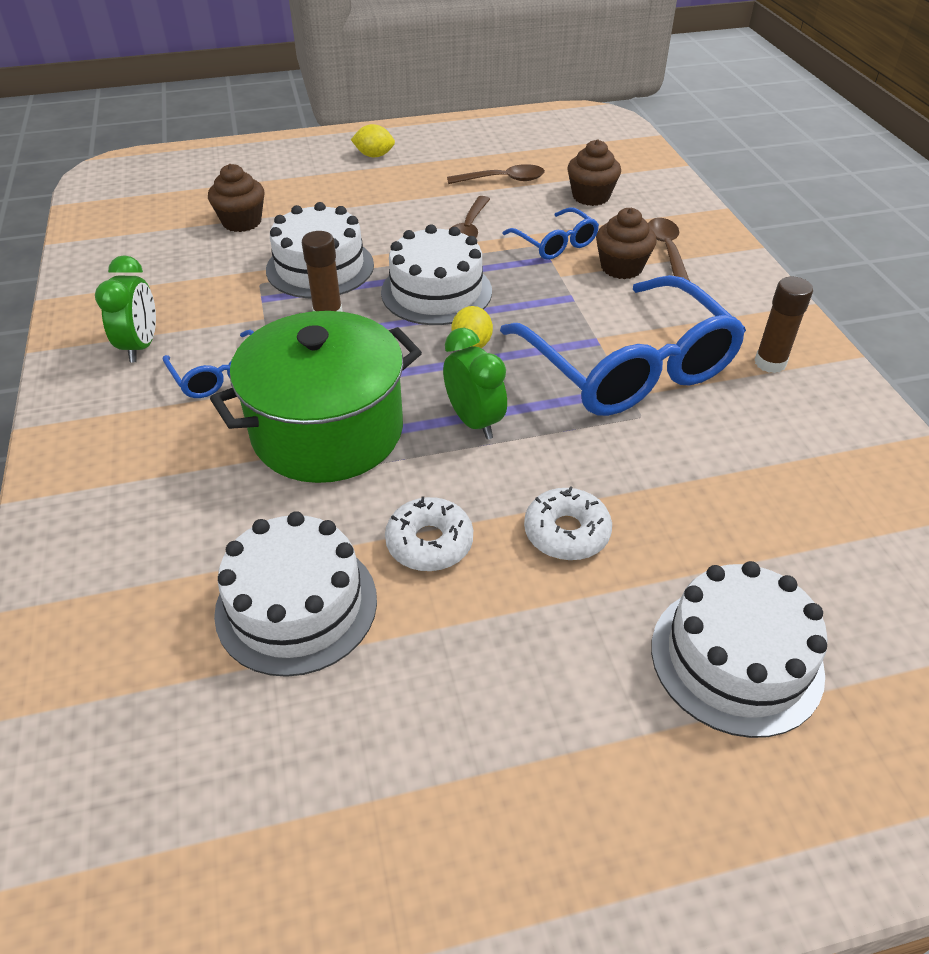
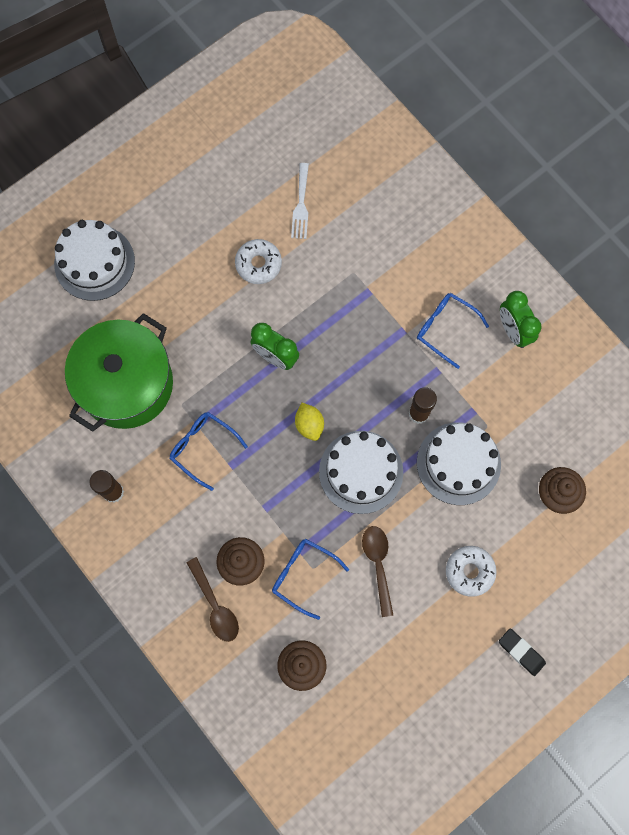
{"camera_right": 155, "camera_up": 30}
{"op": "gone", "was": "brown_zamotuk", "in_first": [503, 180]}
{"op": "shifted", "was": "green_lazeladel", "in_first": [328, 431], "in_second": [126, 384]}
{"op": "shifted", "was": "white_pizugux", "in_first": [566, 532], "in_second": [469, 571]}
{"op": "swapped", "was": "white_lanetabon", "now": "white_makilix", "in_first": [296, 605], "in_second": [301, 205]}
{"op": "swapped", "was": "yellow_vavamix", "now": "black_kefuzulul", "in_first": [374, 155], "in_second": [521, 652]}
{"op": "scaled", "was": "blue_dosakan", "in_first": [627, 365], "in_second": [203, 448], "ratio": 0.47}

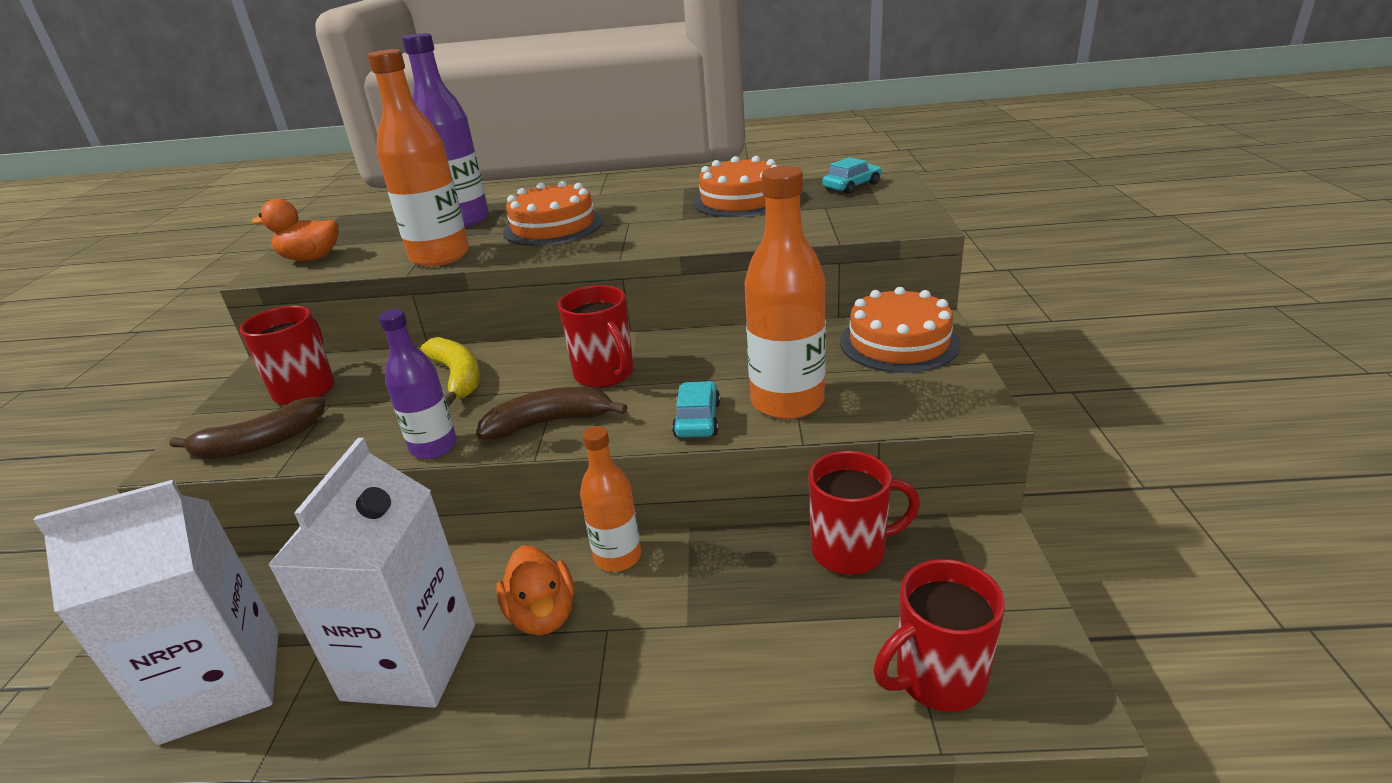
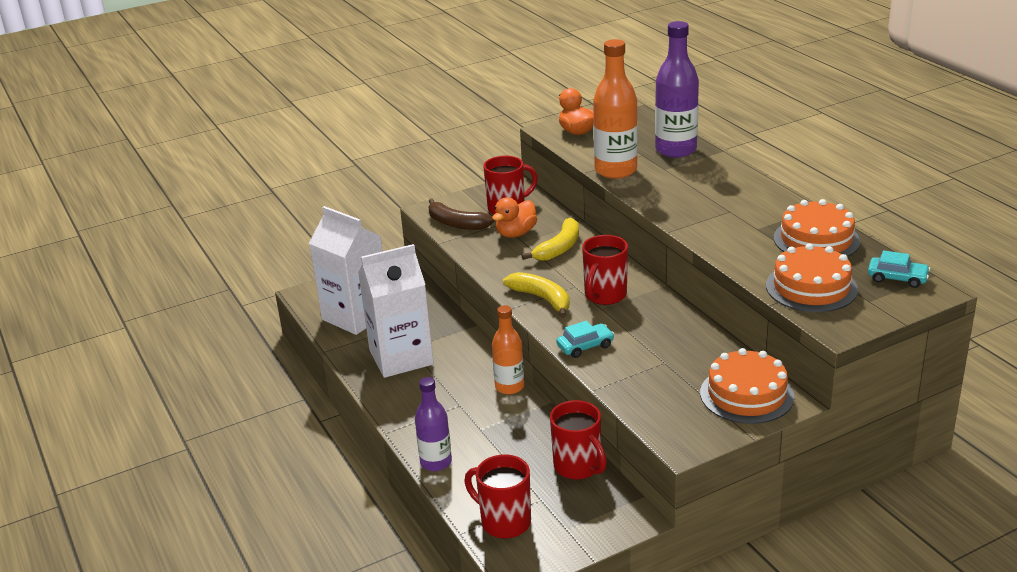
{"camera_right": 60, "camera_up": 0}
{"op": "gone", "was": "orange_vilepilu", "in_first": [787, 402]}
{"op": "shifted", "was": "purple_vilepilu", "in_first": [434, 447], "in_second": [436, 462]}
{"op": "shifted", "was": "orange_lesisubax", "in_first": [542, 615], "in_second": [516, 233]}
{"op": "shifted", "was": "orange_lanetabon", "in_first": [553, 227], "in_second": [811, 287]}
{"op": "repainted", "was": "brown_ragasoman", "now": "yellow_ragasoman", "in_first": [549, 422], "in_second": [542, 299]}

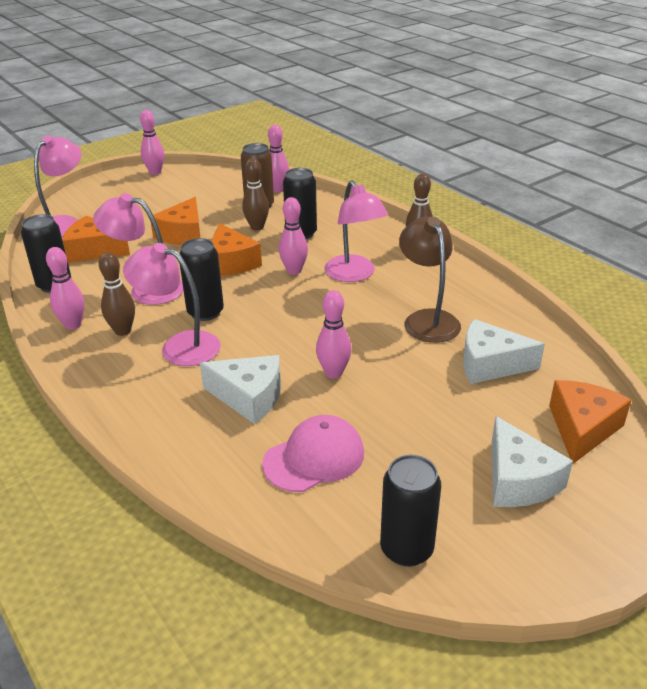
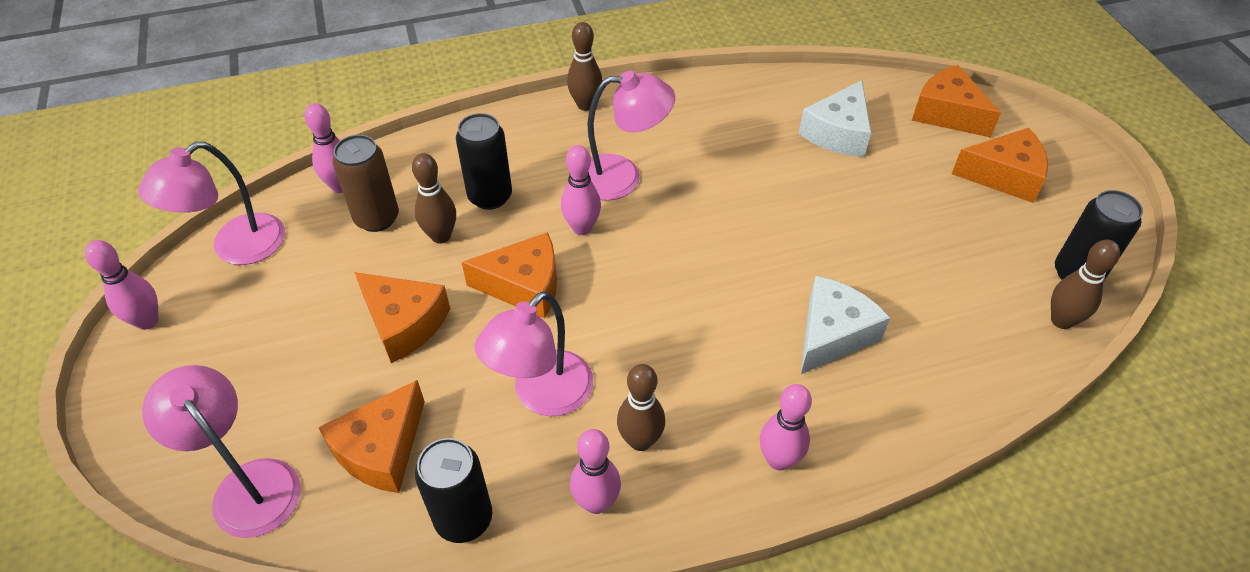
{"camera_right": -70, "camera_up": 15}
{"op": "gone", "was": "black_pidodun", "in_first": [205, 312]}
{"op": "gone", "was": "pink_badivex", "in_first": [314, 458]}
{"op": "gone", "was": "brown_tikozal", "in_first": [427, 319]}
{"op": "new", "now": "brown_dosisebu", "in_second": [1061, 320]}
{"op": "shifted", "was": "pink_tikozal", "in_first": [179, 346], "in_second": [236, 248]}
{"op": "shifted", "was": "pink_dosisebu", "in_first": [333, 373], "in_second": [778, 460]}
{"op": "repainted", "was": "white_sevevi", "now": "orange_sevevi", "in_first": [518, 480], "in_second": [1004, 176]}

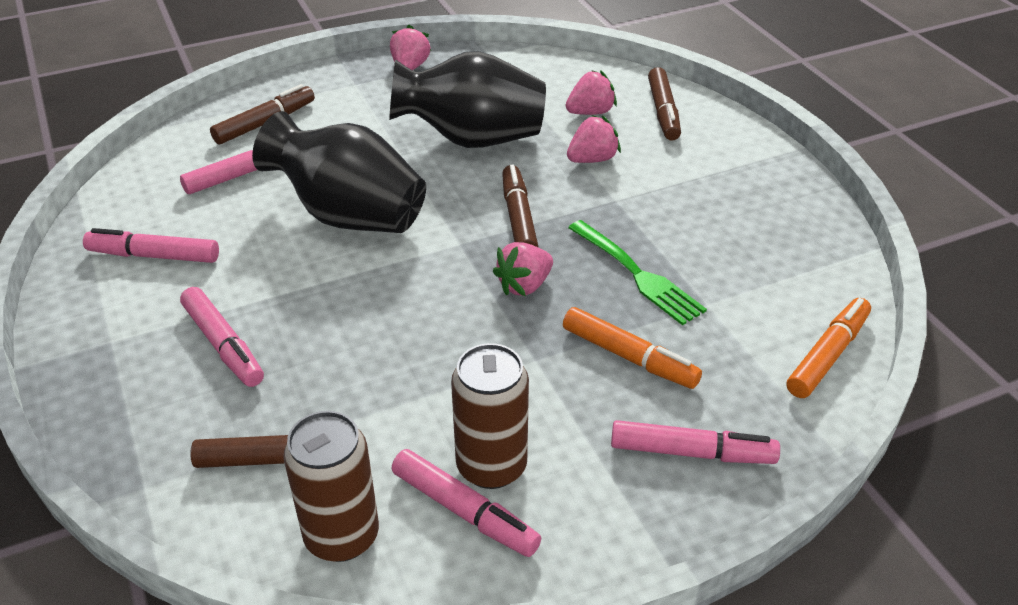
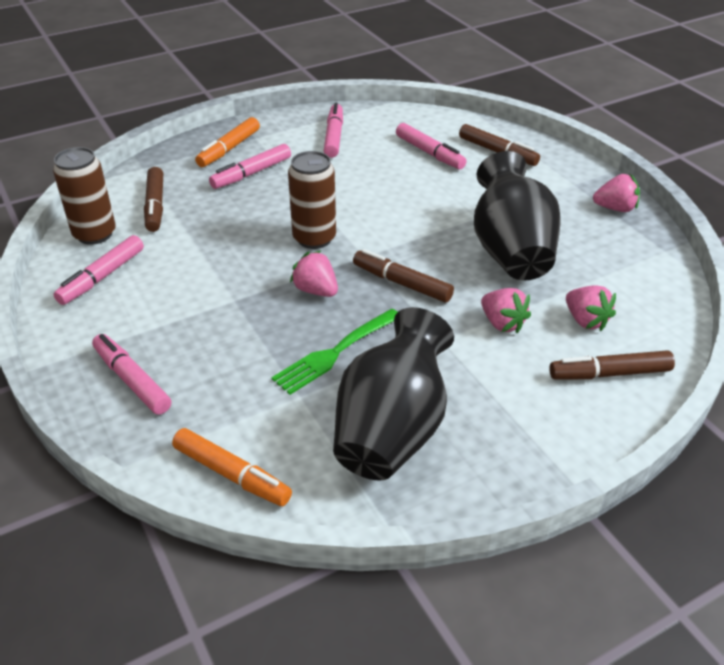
{"camera_right": 85, "camera_up": 0}
{"op": "shifted", "was": "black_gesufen", "in_first": [349, 216], "in_second": [392, 430]}
{"op": "shifted", "was": "brown_pidodun", "in_first": [491, 466], "in_second": [314, 238]}
{"op": "shifted", "was": "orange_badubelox", "in_first": [629, 357], "in_second": [229, 149]}
{"op": "rotated", "was": "brown_badubelox", "in_first": [518, 218], "in_second": [402, 283], "clockwise": -135}
{"op": "rotated", "was": "pink_badubelox", "in_first": [691, 452], "in_second": [132, 380], "clockwise": 135}

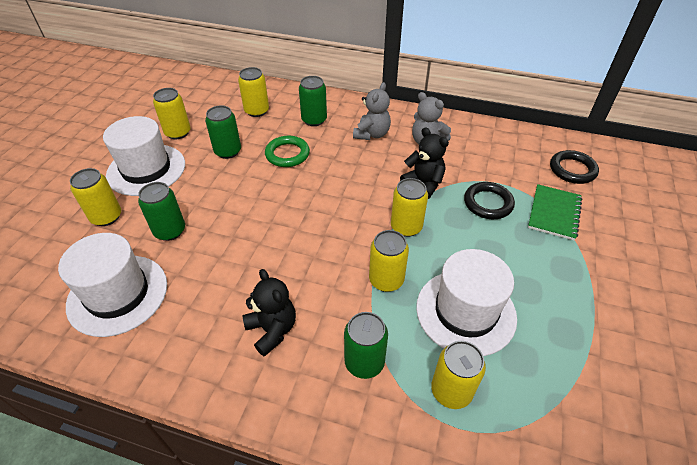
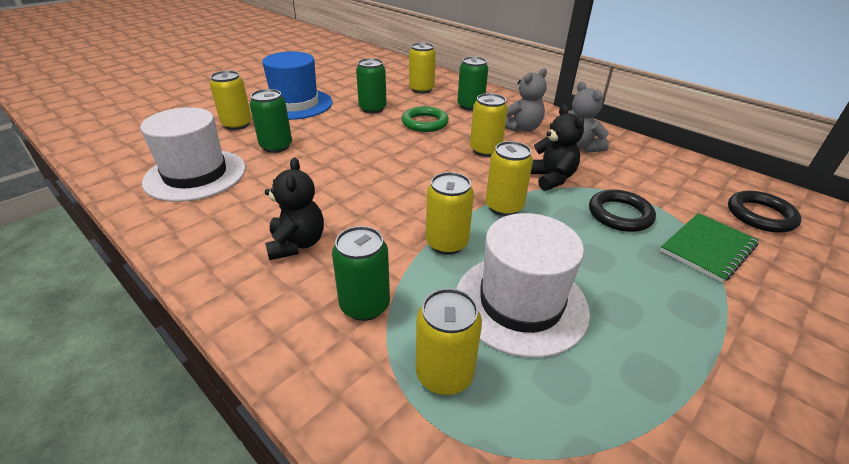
{"camera_right": 25, "camera_up": -10}
{"op": "shifted", "was": "yellow_pidodun", "in_first": [178, 133], "in_second": [485, 150]}
{"op": "repainted", "was": "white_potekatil", "now": "blue_potekatil", "in_first": [146, 169], "in_second": [295, 104]}

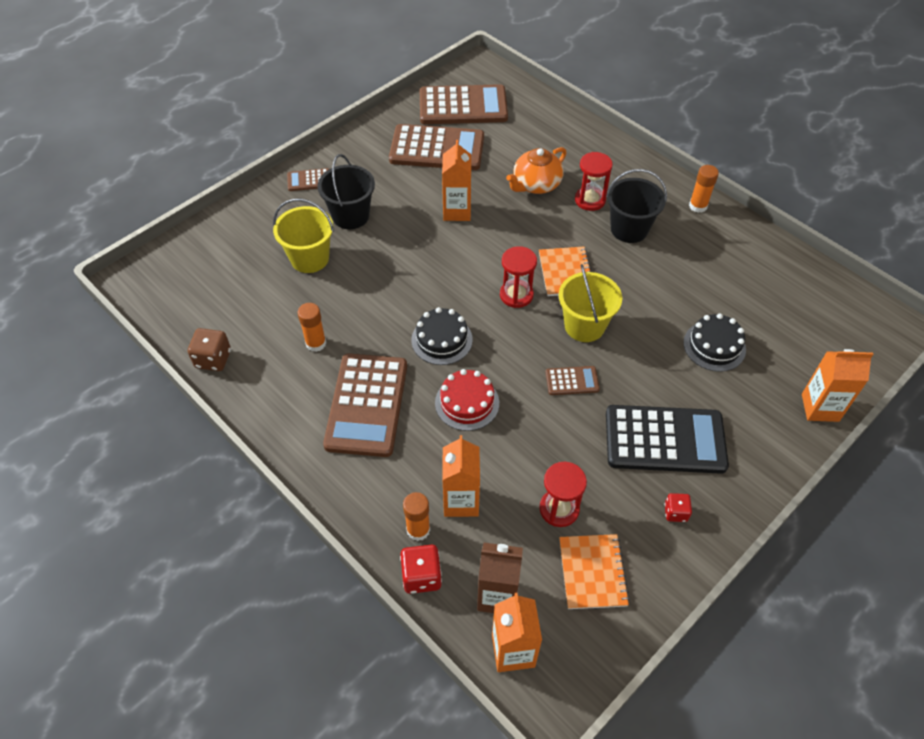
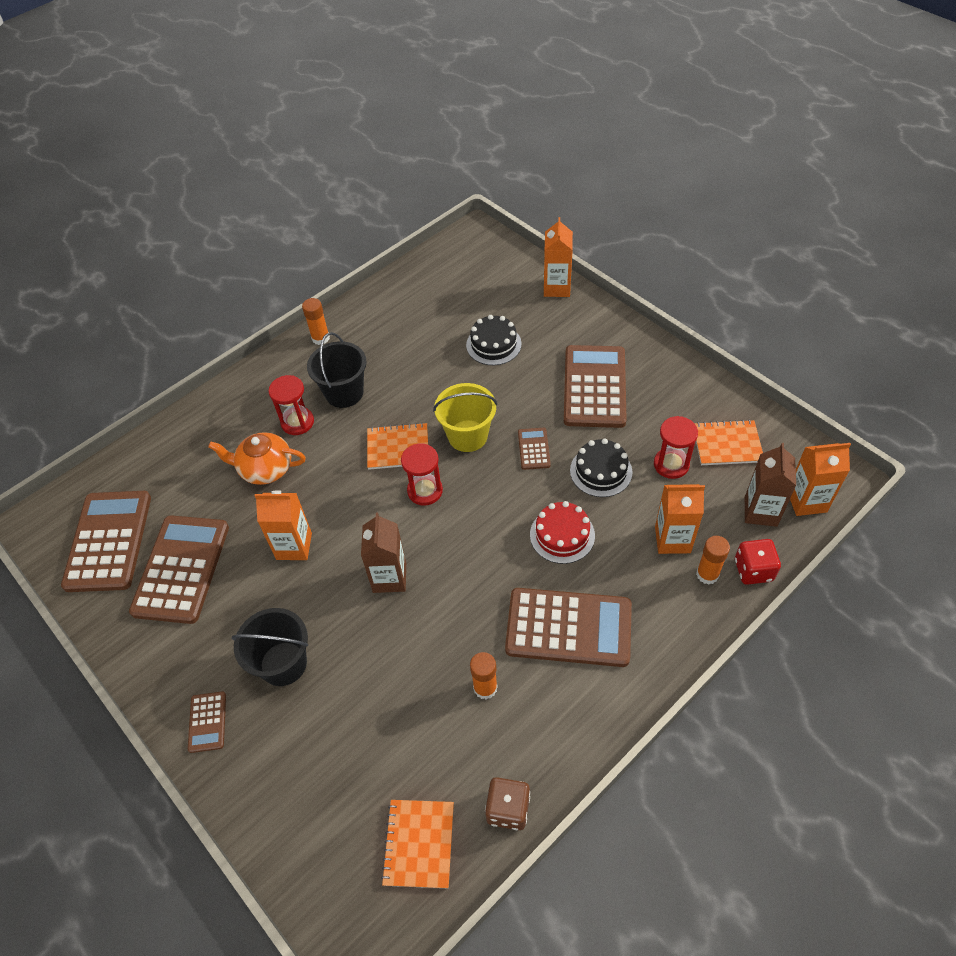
{"camera_right": -85, "camera_up": 0}
{"op": "gone", "was": "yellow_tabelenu", "in_first": [309, 258]}
{"op": "gone", "was": "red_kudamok", "in_first": [675, 512]}
{"op": "new", "now": "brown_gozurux", "in_second": [389, 577]}
{"op": "new", "now": "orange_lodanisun", "in_second": [419, 844]}
{"op": "shifted", "was": "black_lanetabon", "in_first": [442, 340], "in_second": [601, 471]}
{"op": "repainted", "was": "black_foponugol", "now": "brown_foponugol", "in_first": [665, 440], "in_second": [595, 387]}
{"op": "rotated", "was": "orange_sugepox", "in_first": [536, 185], "in_second": [265, 469], "clockwise": 135}

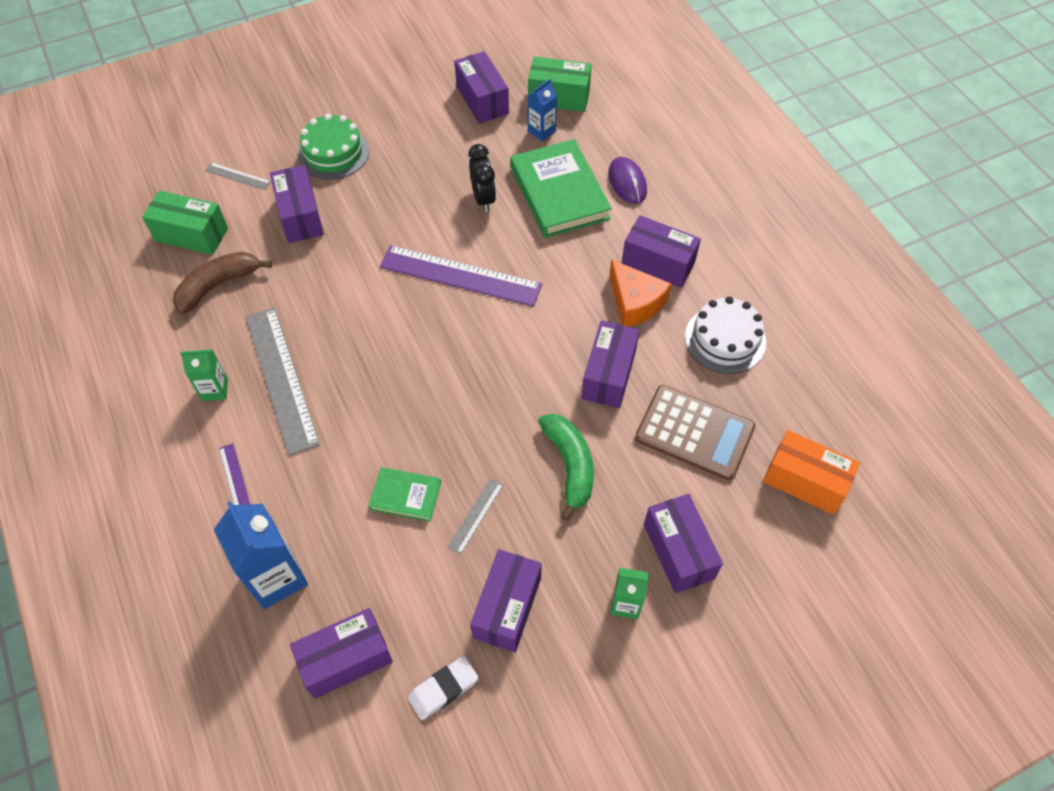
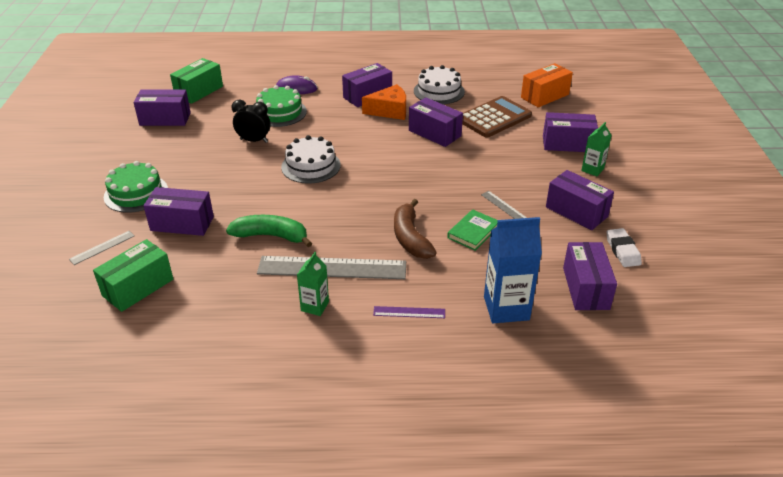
{"camera_right": -65, "camera_up": -20}
{"op": "gone", "was": "blue_gozurux", "in_first": [541, 131]}
{"op": "shifted", "was": "brown_ragasoman", "in_first": [218, 285], "in_second": [410, 238]}
{"op": "shifted", "was": "green_ragasoman", "in_first": [570, 465], "in_second": [271, 236]}
{"op": "swapped", "was": "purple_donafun", "now": "white_lanetabon", "in_first": [460, 276], "in_second": [311, 166]}
{"op": "swapped", "was": "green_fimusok", "now": "green_lanetabon", "in_first": [559, 193], "in_second": [280, 112]}

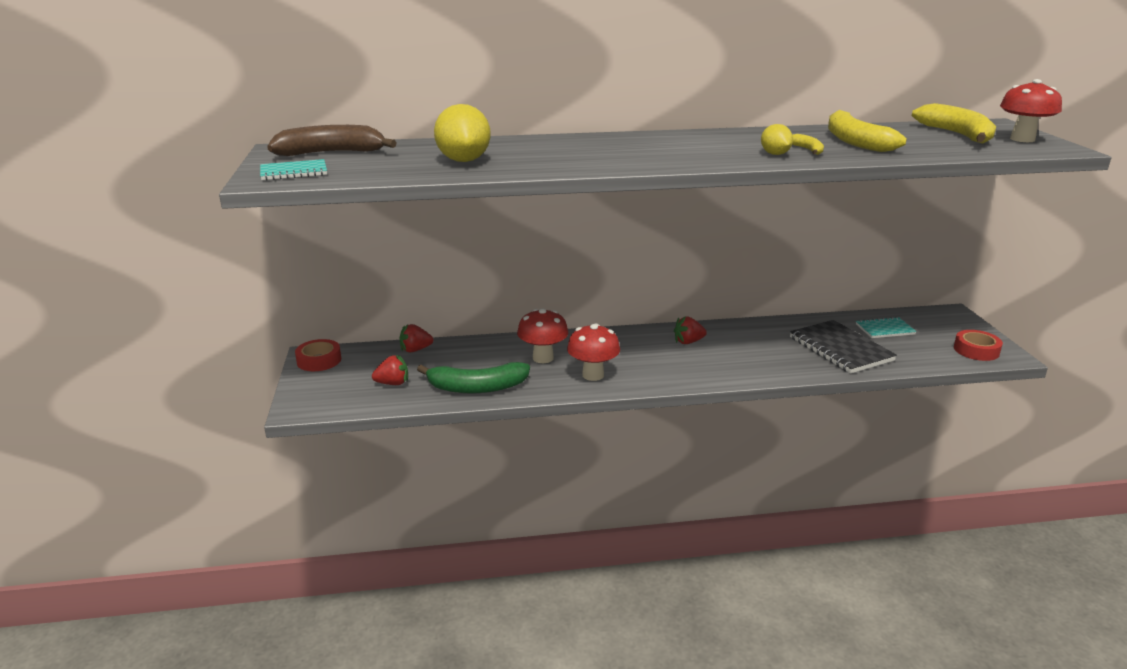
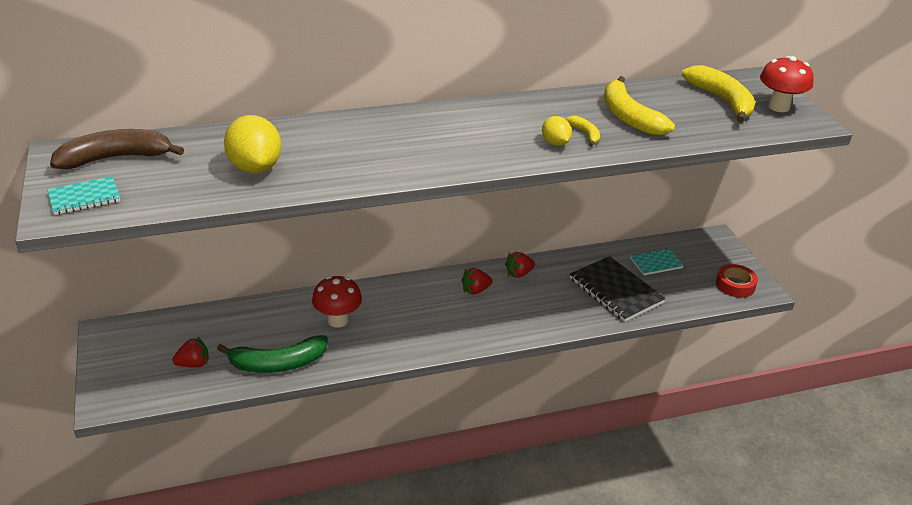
{"camera_right": -10, "camera_up": 10}
{"op": "gone", "was": "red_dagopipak", "in_first": [319, 360]}
{"op": "gone", "was": "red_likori", "in_first": [593, 375]}
{"op": "shifted", "was": "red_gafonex", "in_first": [415, 350], "in_second": [519, 274]}

